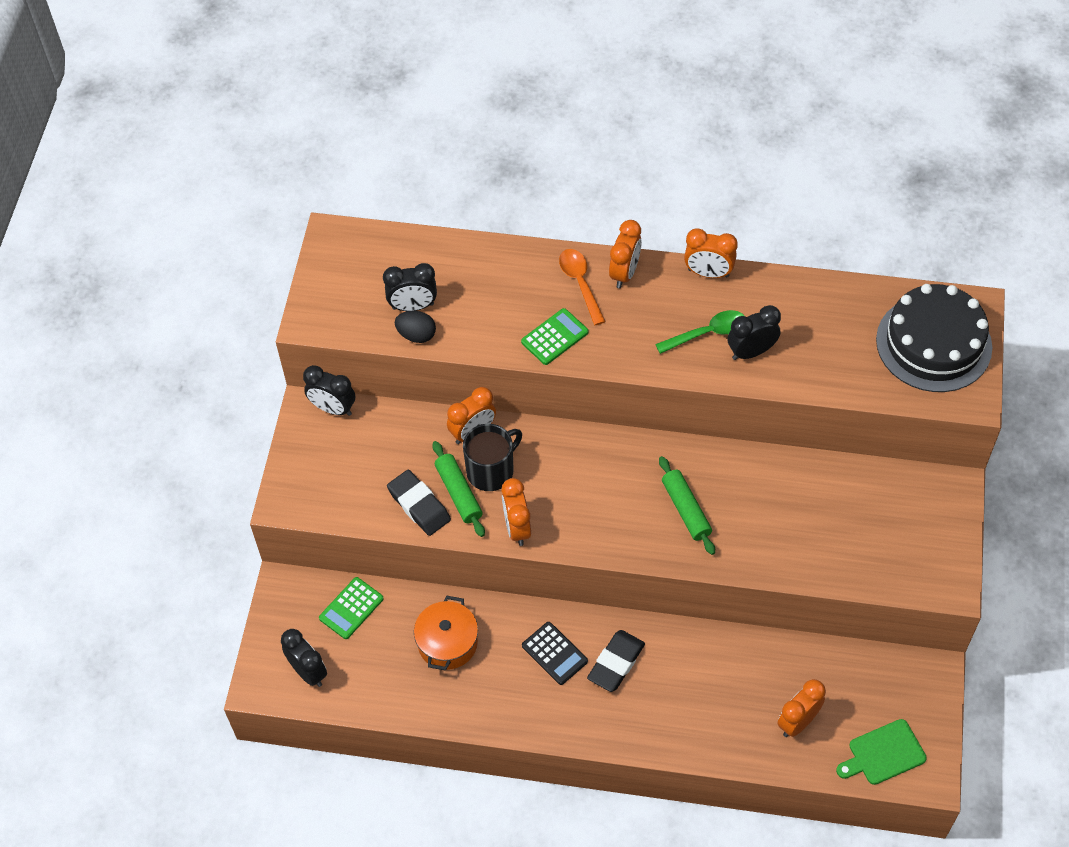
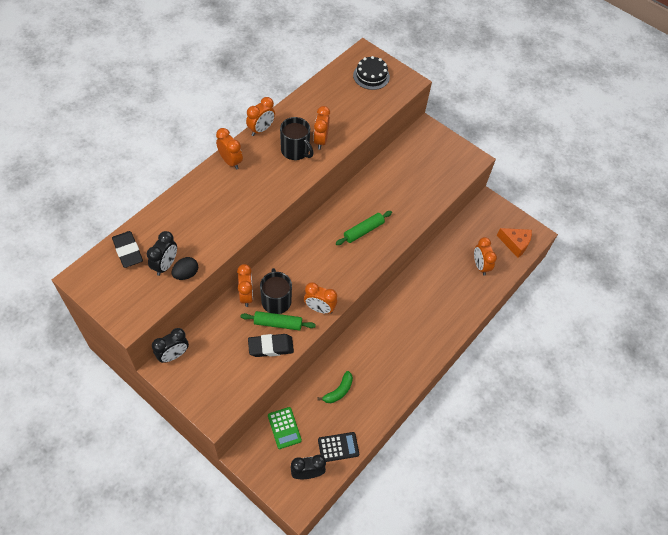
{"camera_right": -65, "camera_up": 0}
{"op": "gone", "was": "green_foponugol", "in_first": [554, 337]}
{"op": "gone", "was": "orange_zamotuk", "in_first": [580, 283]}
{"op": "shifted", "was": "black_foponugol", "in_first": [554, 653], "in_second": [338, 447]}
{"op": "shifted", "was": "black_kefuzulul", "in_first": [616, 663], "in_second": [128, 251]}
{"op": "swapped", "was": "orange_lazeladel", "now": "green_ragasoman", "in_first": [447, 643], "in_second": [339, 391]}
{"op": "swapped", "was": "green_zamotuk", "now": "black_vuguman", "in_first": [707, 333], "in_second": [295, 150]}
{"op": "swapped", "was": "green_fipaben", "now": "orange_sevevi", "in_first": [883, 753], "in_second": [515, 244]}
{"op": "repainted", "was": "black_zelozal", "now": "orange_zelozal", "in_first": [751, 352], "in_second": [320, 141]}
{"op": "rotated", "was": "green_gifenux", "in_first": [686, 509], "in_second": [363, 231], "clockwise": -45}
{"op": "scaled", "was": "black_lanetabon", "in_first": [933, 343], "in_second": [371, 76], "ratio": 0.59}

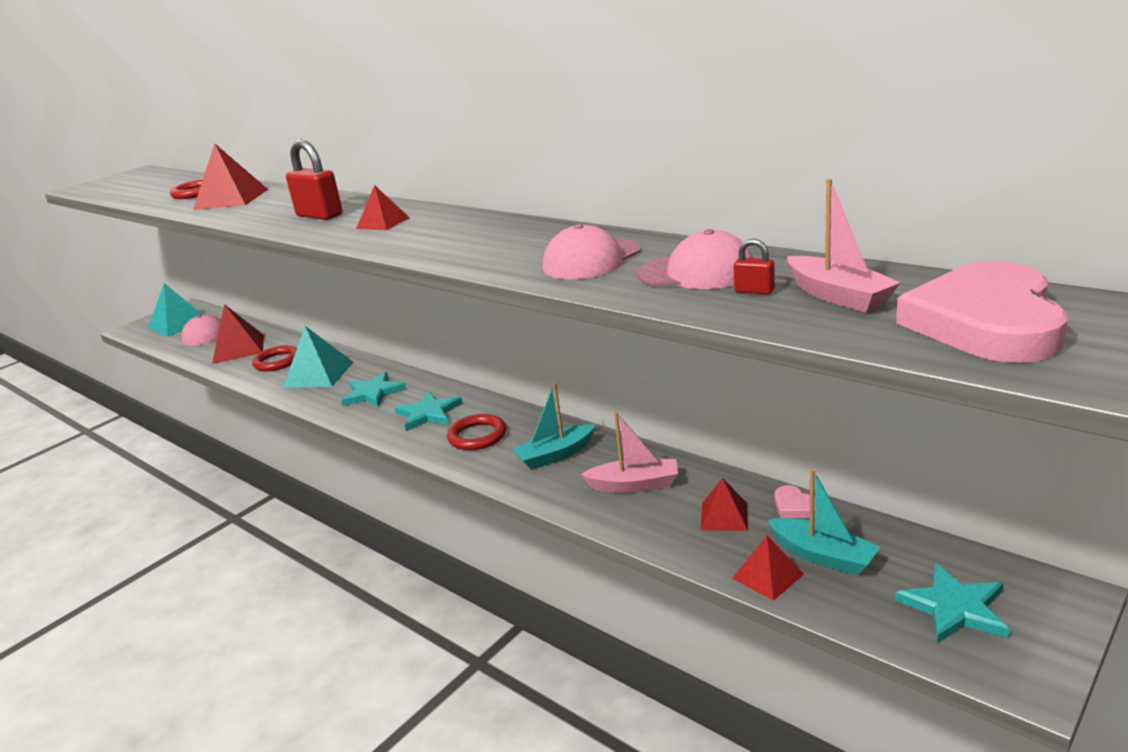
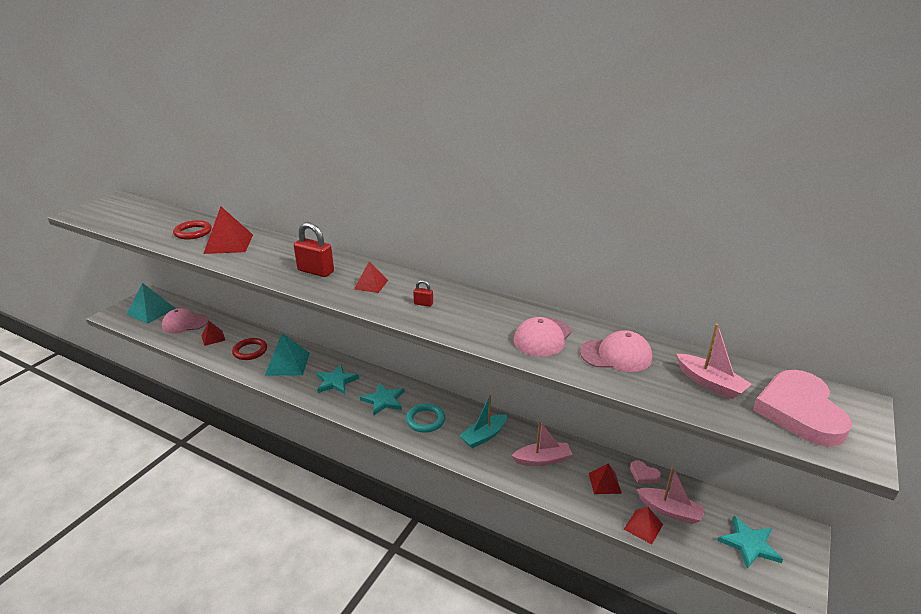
{"camera_right": -15, "camera_up": 5}
{"op": "shifted", "was": "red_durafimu", "in_first": [754, 291], "in_second": [423, 304]}
{"op": "repainted", "was": "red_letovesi", "now": "turquoise_letovesi", "in_first": [477, 436], "in_second": [425, 420]}
{"op": "repainted", "was": "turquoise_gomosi", "now": "pink_gomosi", "in_first": [823, 556], "in_second": [669, 510]}
{"op": "scaled", "was": "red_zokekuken", "in_first": [238, 349], "in_second": [213, 338], "ratio": 0.58}

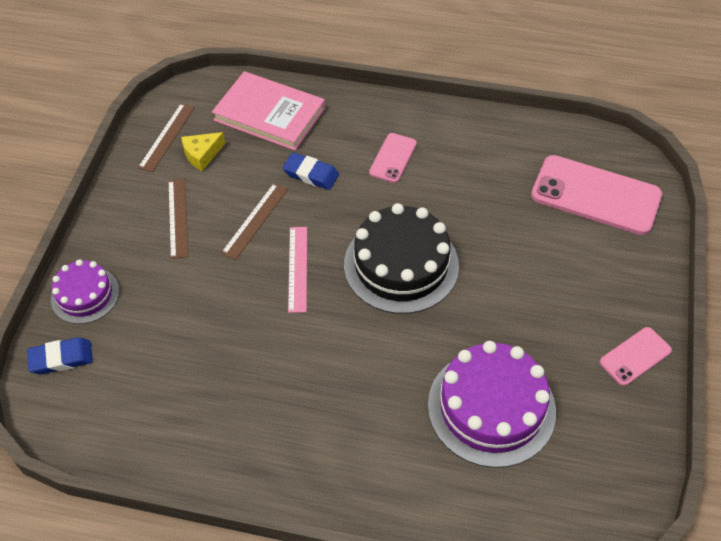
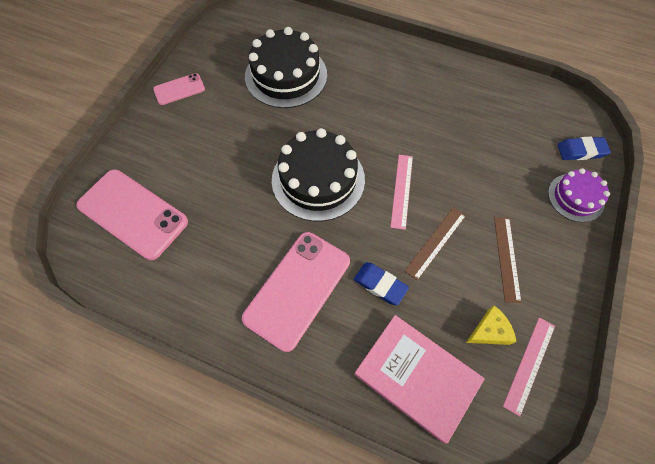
{"camera_right": -170, "camera_up": 10}
{"op": "repainted", "was": "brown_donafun", "now": "pink_donafun", "in_first": [167, 137], "in_second": [529, 364]}
{"op": "repainted", "was": "purple_lanetabon", "now": "black_lanetabon", "in_first": [491, 407], "in_second": [286, 75]}
{"op": "scaled", "was": "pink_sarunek", "in_first": [393, 158], "in_second": [297, 289], "ratio": 1.95}

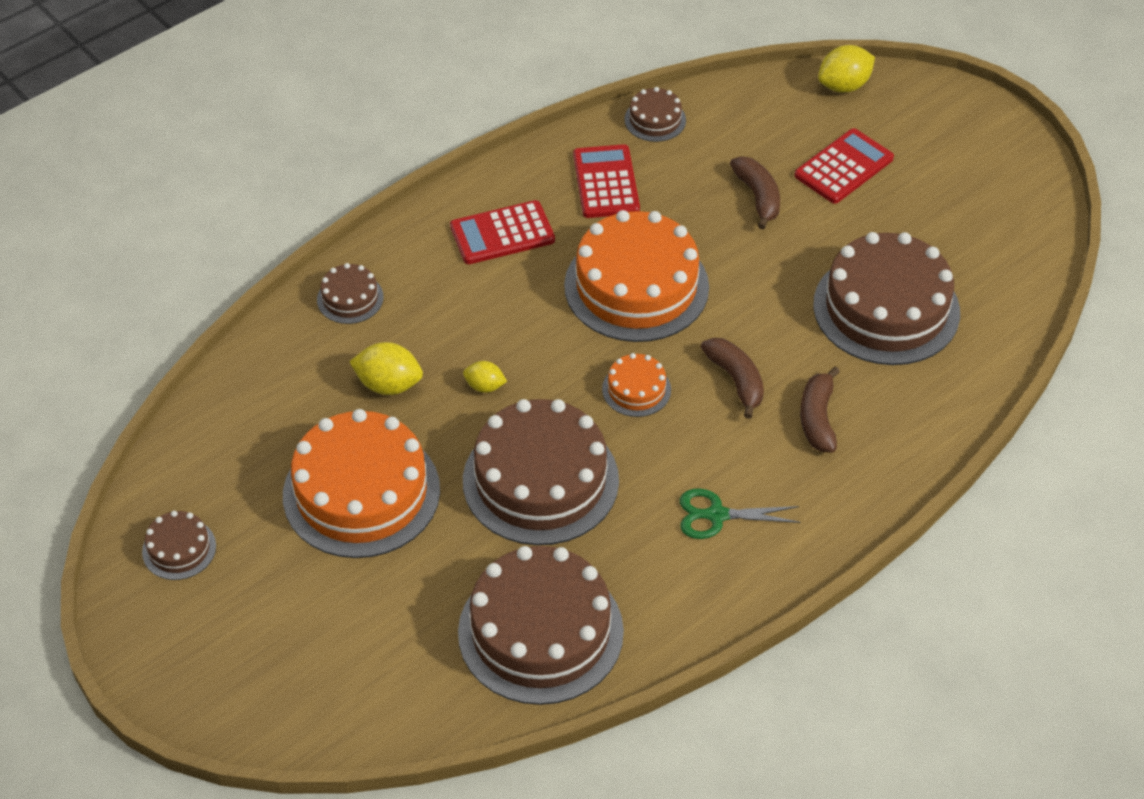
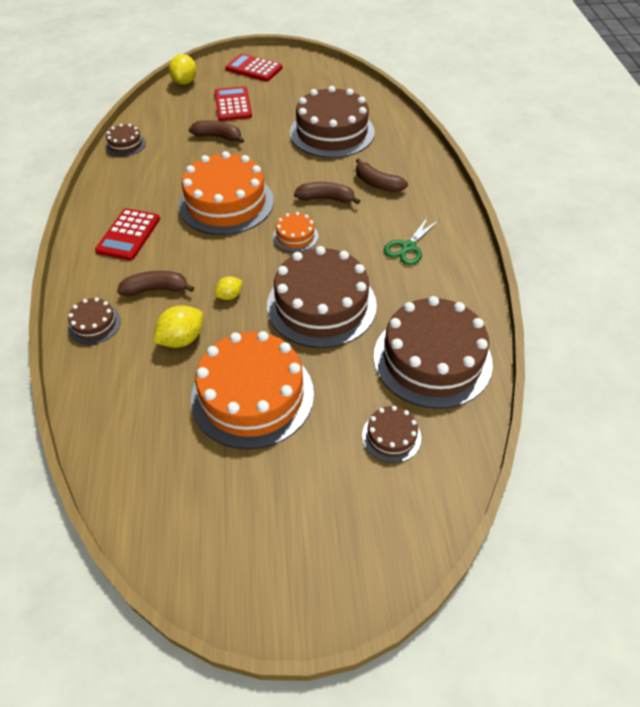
{"camera_right": -55, "camera_up": 0}
{"op": "new", "now": "brown_ragasoman", "in_second": [156, 289]}
{"op": "shifted", "was": "brown_lanetabon", "in_first": [179, 549], "in_second": [391, 436]}
{"op": "shifted", "was": "red_foponugol", "in_first": [606, 182], "in_second": [254, 68]}

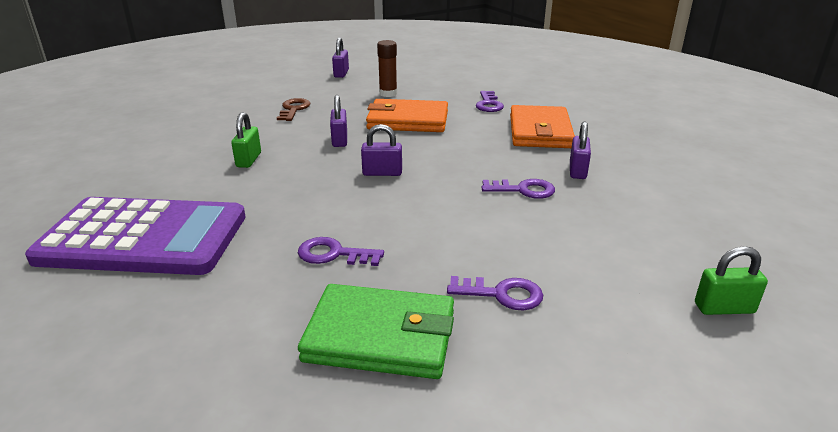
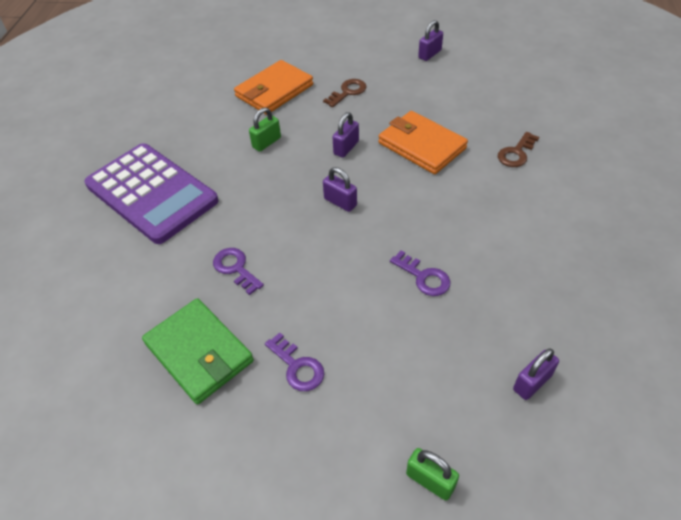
{"camera_right": 40, "camera_up": 20}
{"op": "gone", "was": "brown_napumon", "in_first": [388, 94]}
{"op": "shifted", "was": "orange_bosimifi", "in_first": [540, 131], "in_second": [274, 91]}
{"op": "shifted", "was": "purple_durafimu", "in_first": [577, 171], "in_second": [532, 382]}
{"op": "repainted", "was": "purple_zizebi", "now": "brown_zizebi", "in_first": [488, 104], "in_second": [516, 153]}

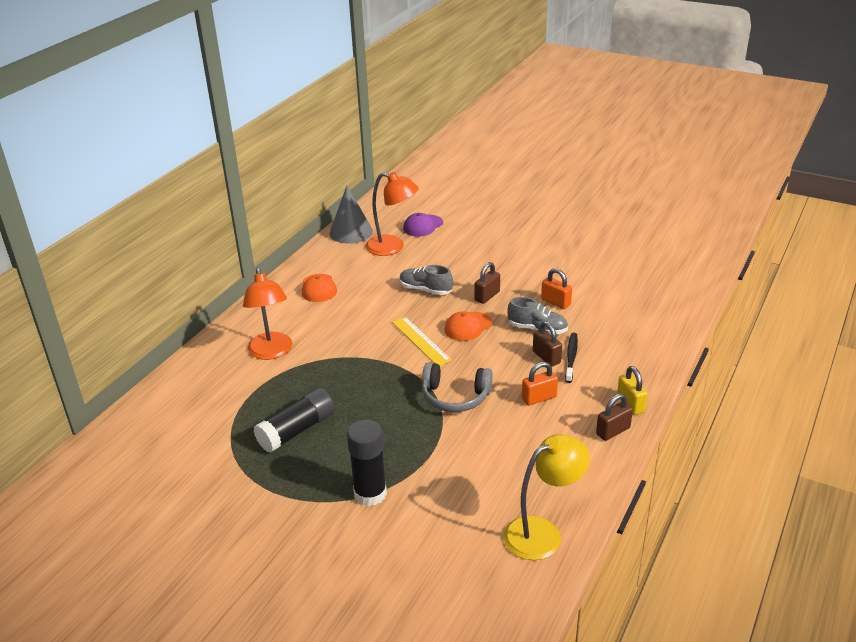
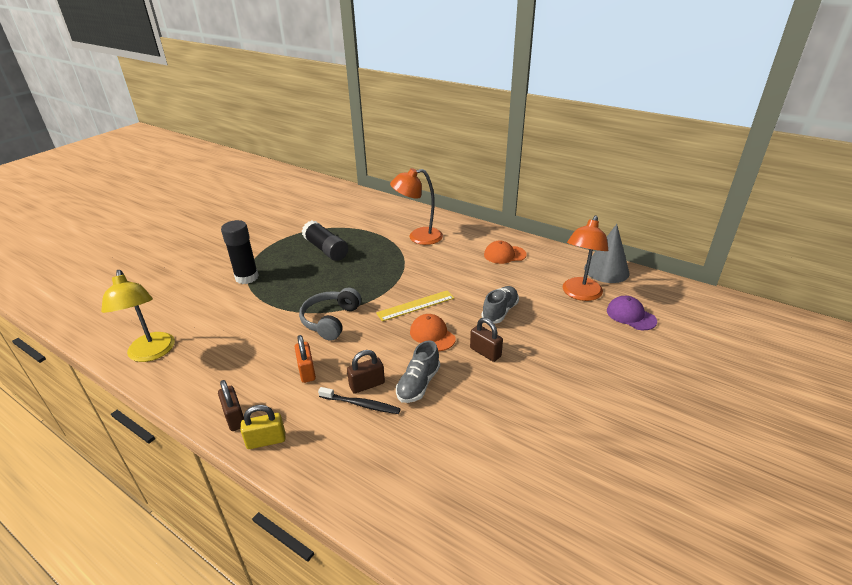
{"camera_right": 95, "camera_up": 0}
{"op": "gone", "was": "orange_durafimu", "in_first": [555, 302]}

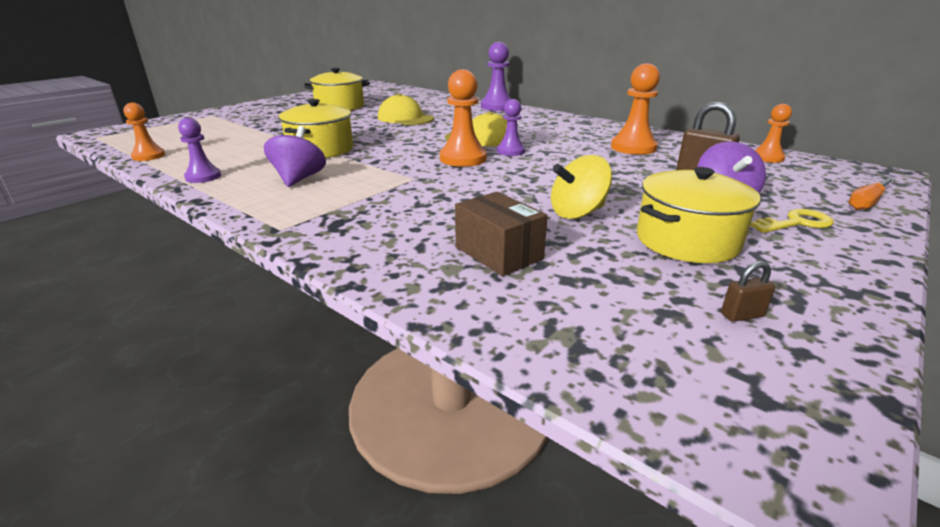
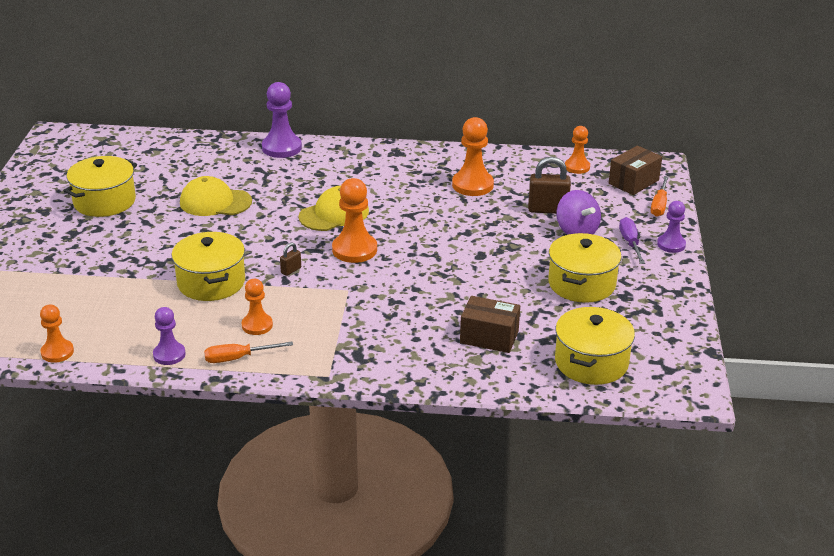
{"camera_right": -35, "camera_up": 5}
{"op": "gone", "was": "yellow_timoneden", "in_first": [577, 213]}
{"op": "new", "now": "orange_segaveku", "in_second": [238, 358]}
{"op": "new", "now": "yellow_lazeladel", "in_second": [591, 362]}
{"op": "new", "now": "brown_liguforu", "in_second": [633, 182]}
{"op": "shifted", "was": "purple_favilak", "in_first": [510, 151], "in_second": [671, 244]}
{"op": "shifted", "was": "brown_durafimu", "in_first": [742, 315], "in_second": [291, 270]}
{"op": "swapped", "was": "purple_timoneden", "now": "orange_favilak", "in_first": [299, 179], "in_second": [257, 325]}
{"op": "swapped", "was": "yellow_zizebi", "now": "purple_segaveku", "in_first": [796, 223], "in_second": [630, 243]}

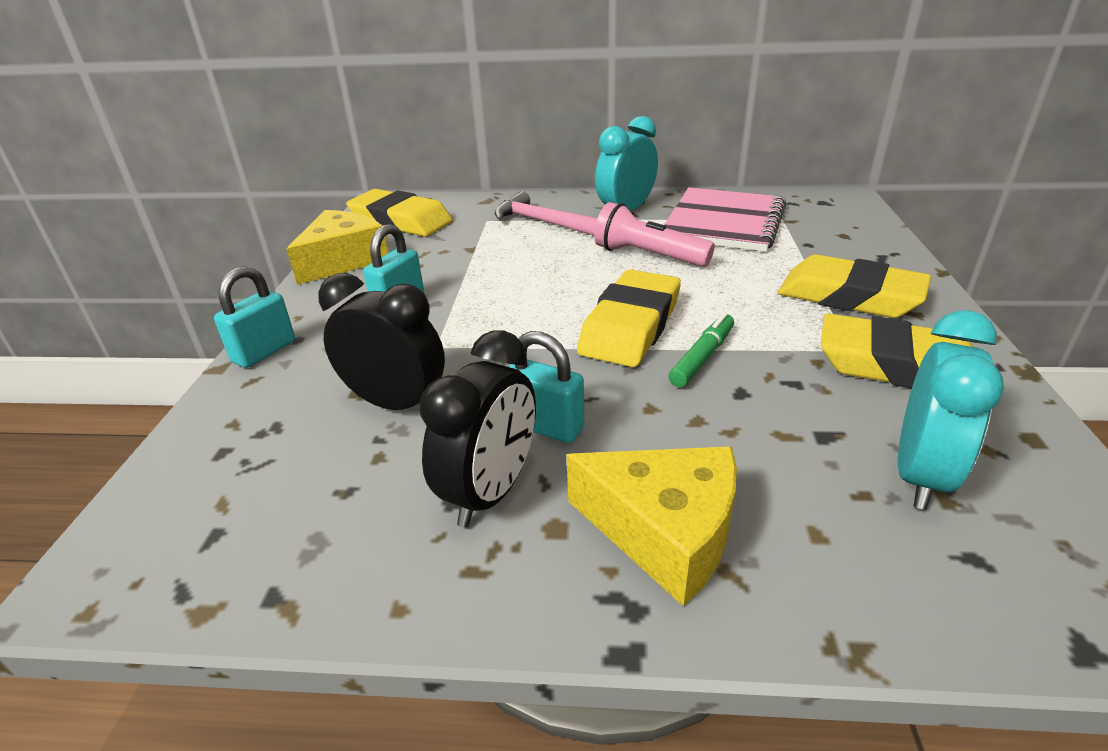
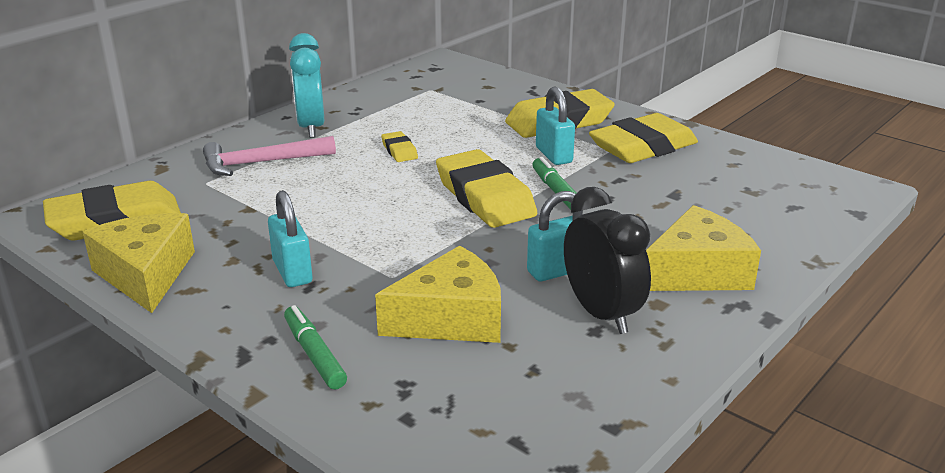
{"camera_right": -55, "camera_up": -5}
{"op": "gone", "was": "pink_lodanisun", "in_first": [724, 222]}
{"op": "gone", "was": "turquoise_zelozal", "in_first": [920, 475]}
{"op": "new", "now": "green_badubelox", "in_second": [314, 354]}
{"op": "shifted", "was": "turquoise_durafimu", "in_first": [264, 352], "in_second": [553, 155]}
{"op": "swapped", "was": "black_zelozal", "now": "yellow_sevevi", "in_first": [396, 404], "in_second": [451, 318]}
{"op": "swapped", "was": "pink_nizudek", "now": "yellow_kefuzulul", "in_first": [648, 256], "in_second": [399, 151]}

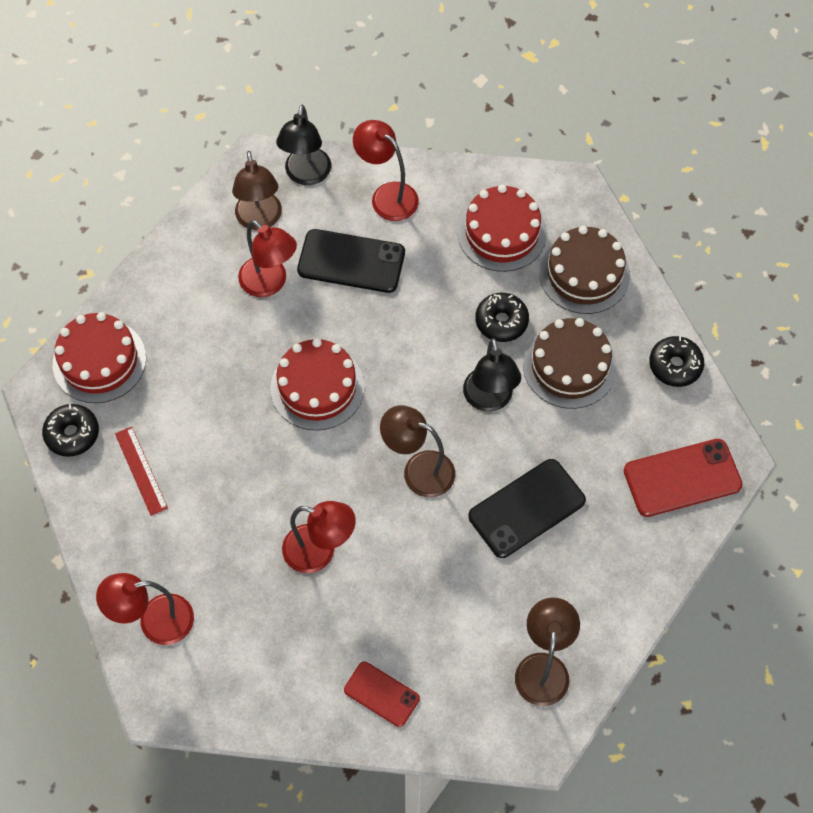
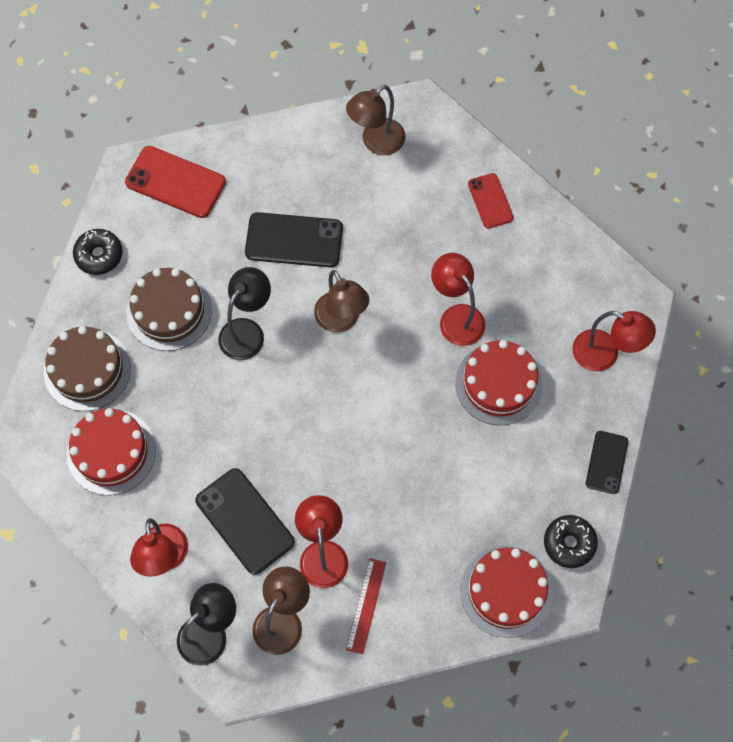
{"camera_right": -140, "camera_up": 5}
{"op": "gone", "was": "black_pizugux", "in_first": [501, 321]}
{"op": "new", "now": "black_sarunek", "in_second": [606, 462]}
{"op": "shifted", "was": "red_donafun", "in_first": [141, 470], "in_second": [366, 605]}
{"op": "shifted", "was": "red_lanetabon", "in_first": [317, 387], "in_second": [498, 384]}

